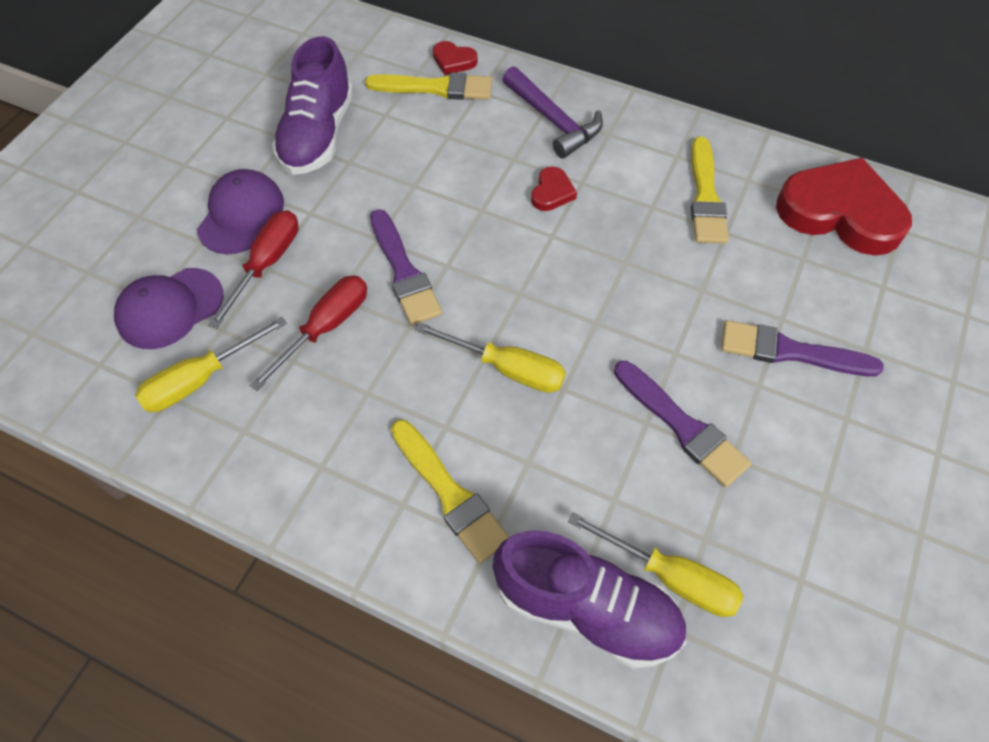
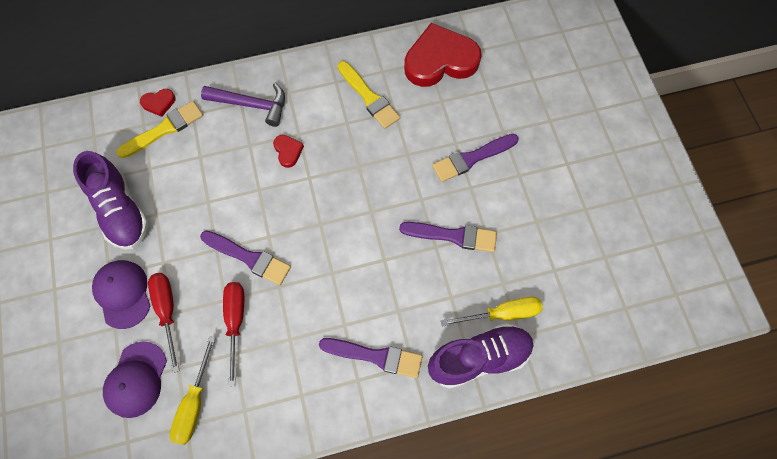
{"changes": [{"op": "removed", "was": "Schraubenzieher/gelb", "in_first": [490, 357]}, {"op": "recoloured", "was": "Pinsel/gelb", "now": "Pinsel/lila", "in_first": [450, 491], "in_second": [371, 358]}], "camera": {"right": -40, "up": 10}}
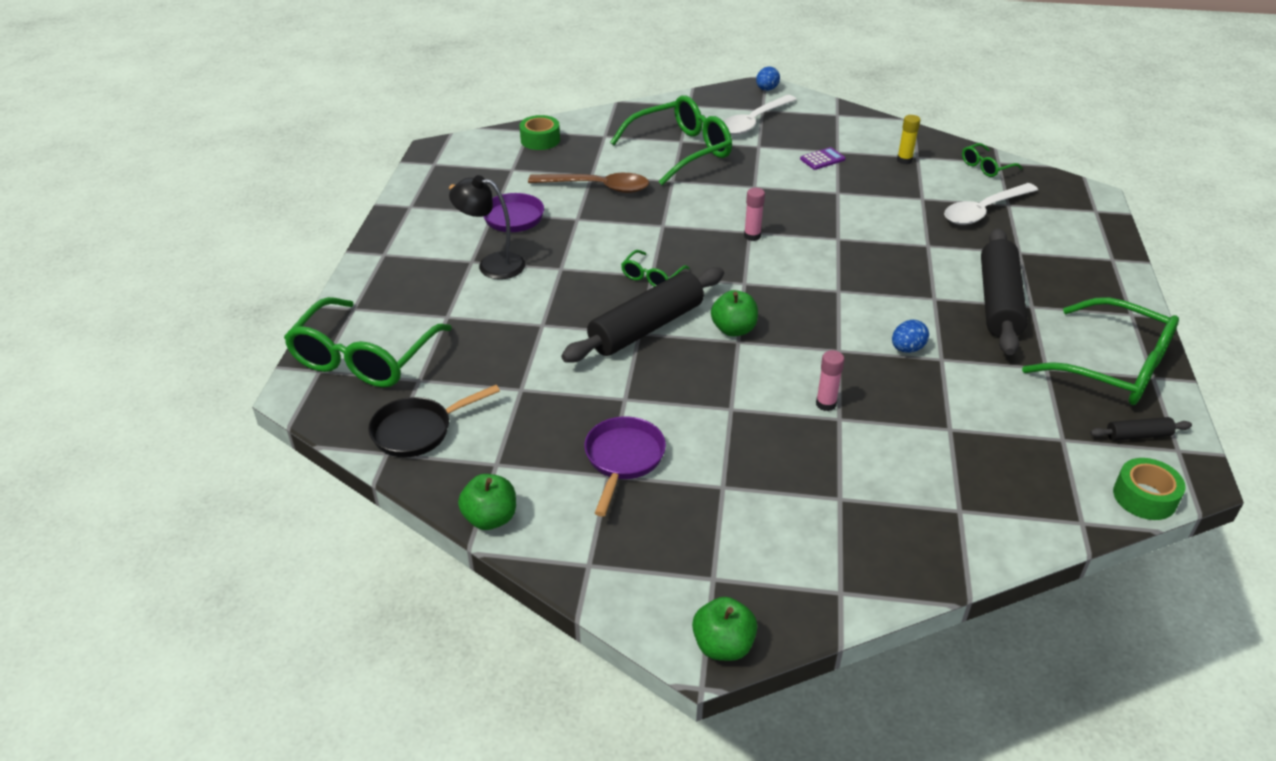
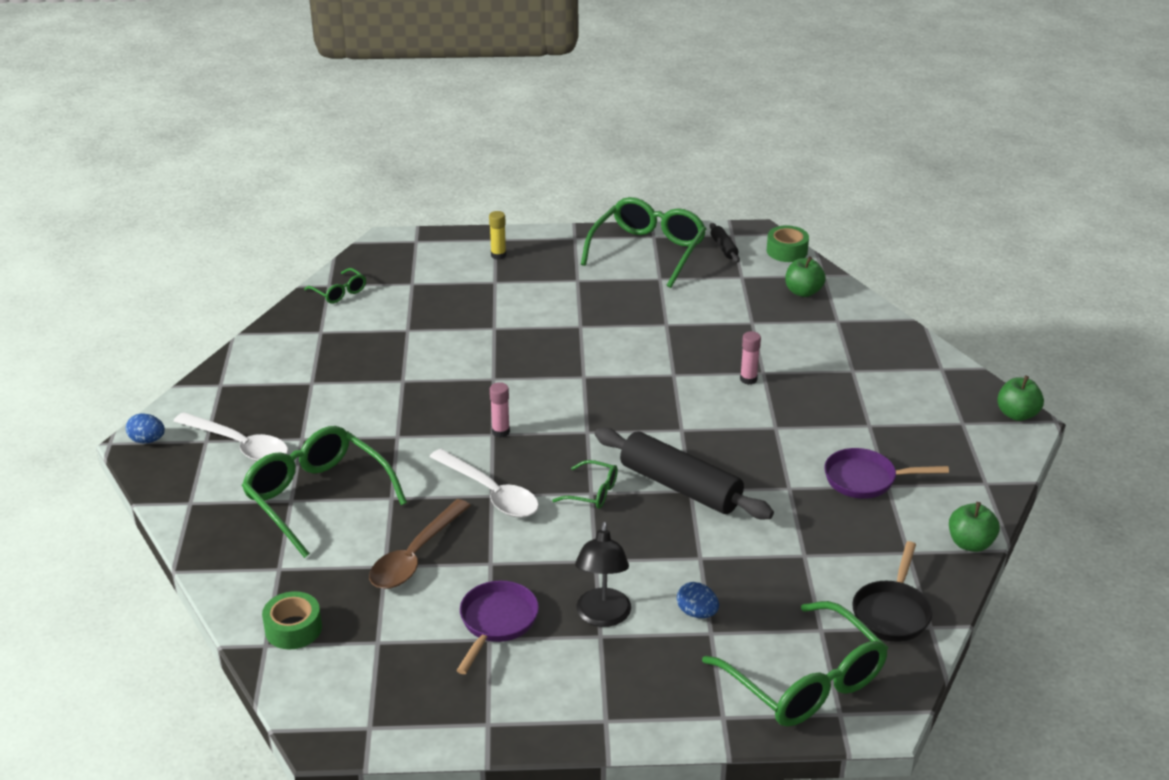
{"changes": [{"op": "moved", "was": "Klebestift/gelb", "in_first": [908, 139], "in_second": [497, 235]}, {"op": "removed", "was": "Taschenrechner/lila", "in_first": [822, 158]}, {"op": "turned", "was": "Löffel/braun", "in_first": [588, 183], "in_second": [420, 544], "clockwise": -150}, {"op": "moved", "was": "Löffel/weiß", "in_first": [991, 204], "in_second": [484, 483]}, {"op": "removed", "was": "Nudelholz/schwarz", "in_first": [1004, 291]}, {"op": "moved", "was": "Apfel/grün", "in_first": [734, 313], "in_second": [805, 276]}, {"op": "turned", "was": "Brille/grün", "in_first": [368, 342], "in_second": [795, 664], "clockwise": 45}, {"op": "moved", "was": "Ei/blau", "in_first": [910, 336], "in_second": [698, 600]}, {"op": "turned", "was": "Pfanne/schwarz", "in_first": [434, 421], "in_second": [892, 591], "clockwise": 60}], "camera": {"right": -100, "up": -5}}
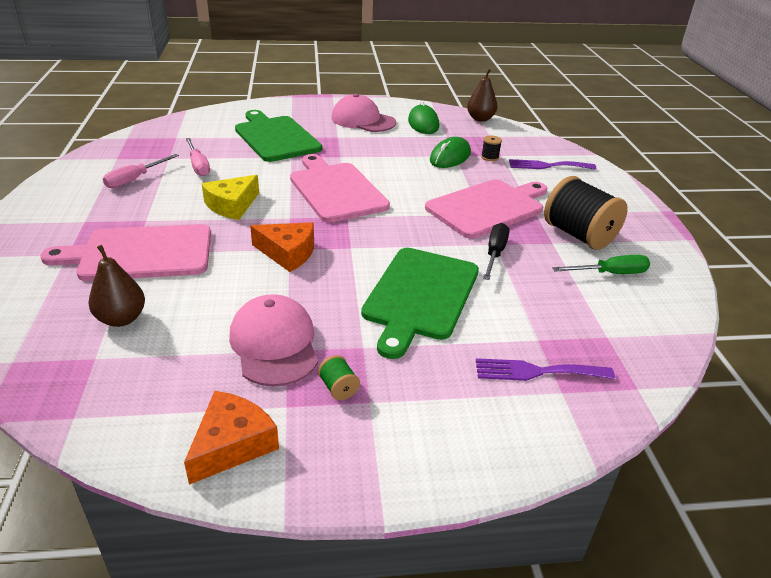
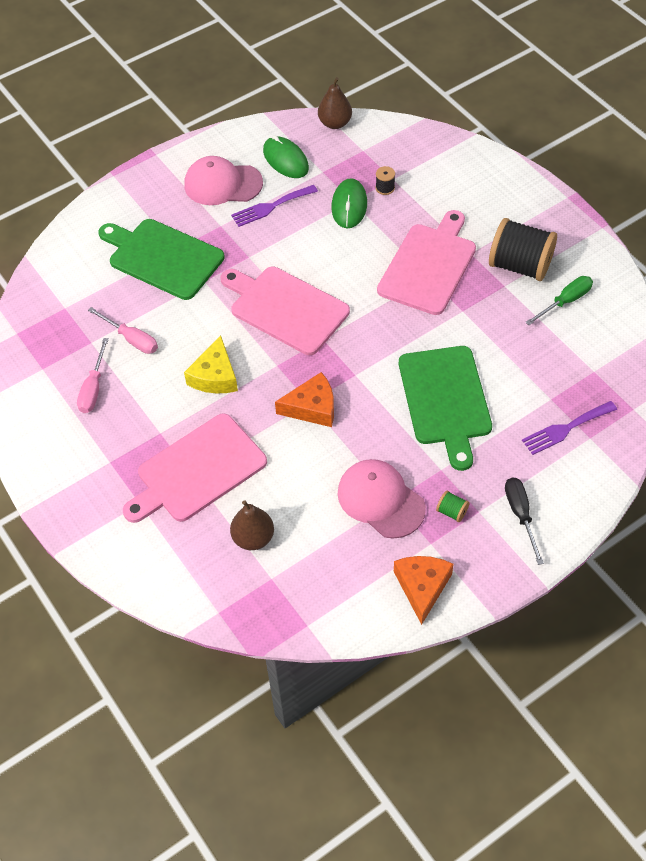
{"changes": [{"op": "moved", "was": "Gabel/lila", "in_first": [552, 164], "in_second": [274, 206]}, {"op": "moved", "was": "Schraubenzieher/schwarz", "in_first": [496, 251], "in_second": [524, 521]}], "camera": {"right": -25, "up": 20}}
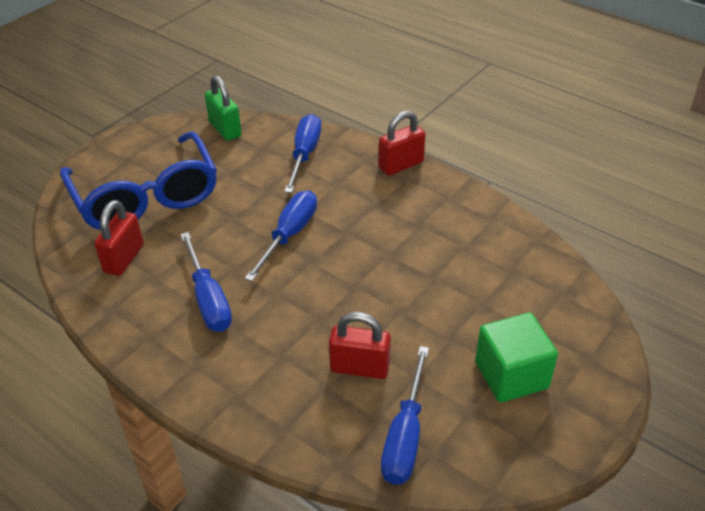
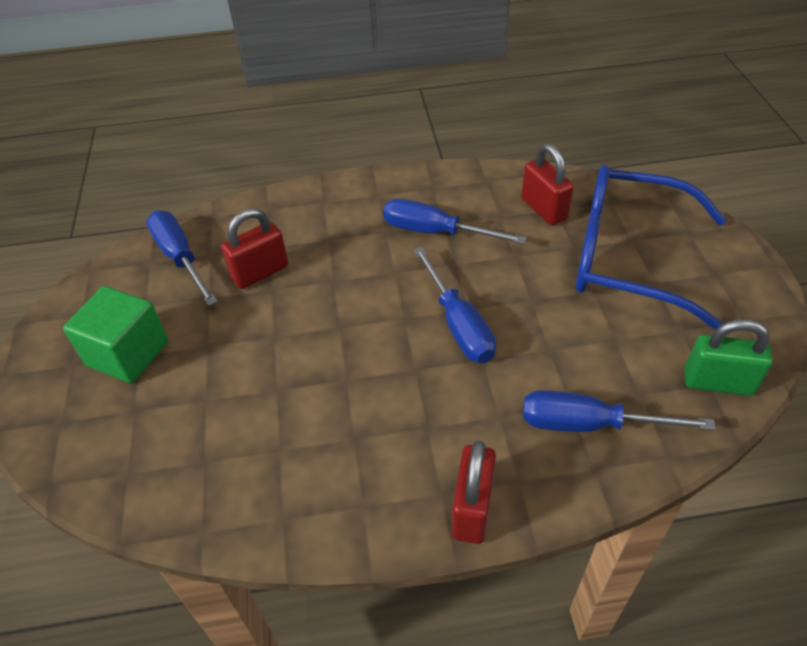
{"changes": [{"op": "turned", "was": "Schraubenzieher/blau", "in_first": [302, 153], "in_second": [619, 411], "clockwise": 135}], "camera": {"right": 135, "up": 5}}
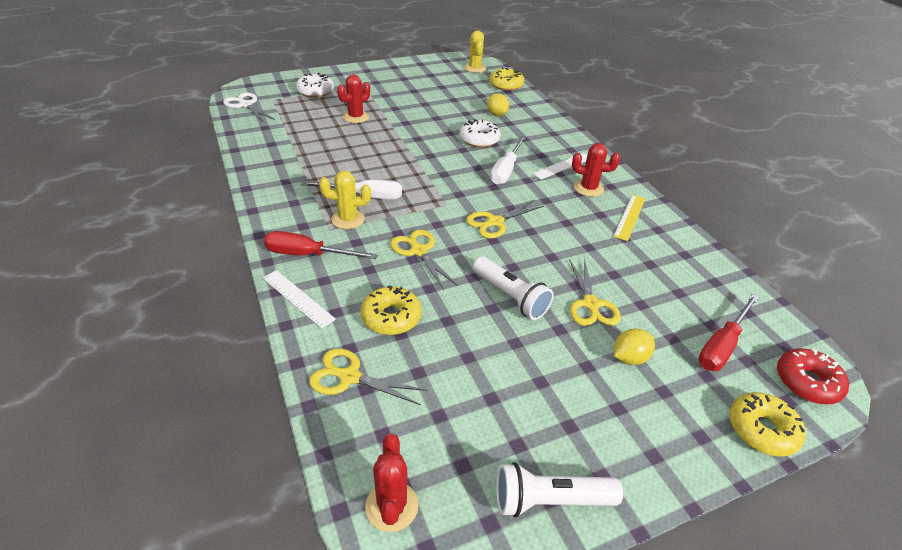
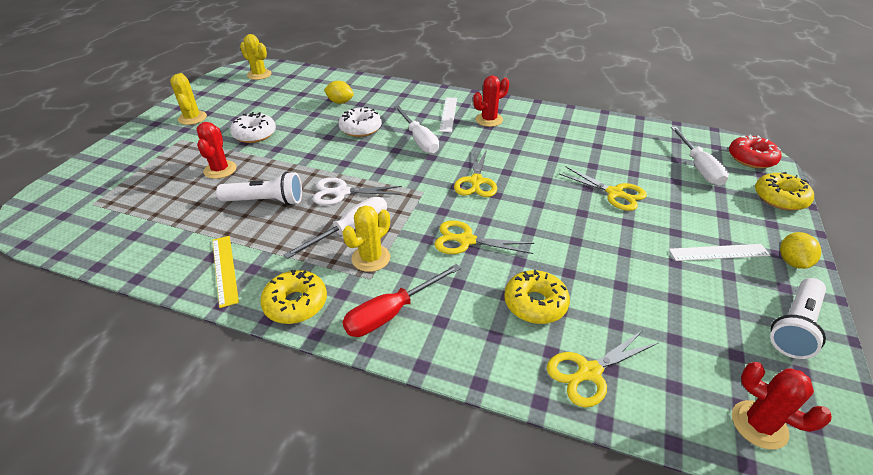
{"changes": [{"op": "moved", "was": "Donut/gelb", "in_first": [506, 79], "in_second": [293, 297]}, {"op": "moved", "was": "Donut/weiß", "in_first": [315, 85], "in_second": [253, 127]}, {"op": "moved", "was": "Schere/weiß", "in_first": [249, 108], "in_second": [357, 191]}, {"op": "moved", "was": "Lineal/gelb", "in_first": [629, 218], "in_second": [225, 272]}, {"op": "moved", "was": "Taschenlampe/weiß", "in_first": [513, 288], "in_second": [259, 189]}, {"op": "moved", "was": "Lineal/weiß", "in_first": [299, 299], "in_second": [719, 252]}, {"op": "recoloured", "was": "Schraubenzieher/rot", "now": "Schraubenzieher/weiß", "in_first": [728, 332], "in_second": [700, 156]}, {"op": "moved", "was": "Zitrone/gelb", "in_first": [634, 347], "in_second": [800, 250]}, {"op": "added", "now": "Kaktus/gelb", "in_second": [188, 99]}], "camera": {"right": -45, "up": 0}}
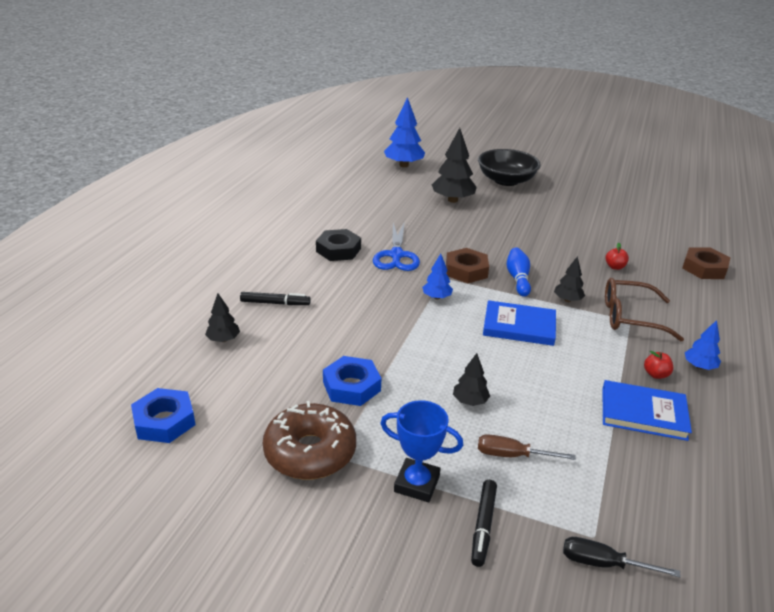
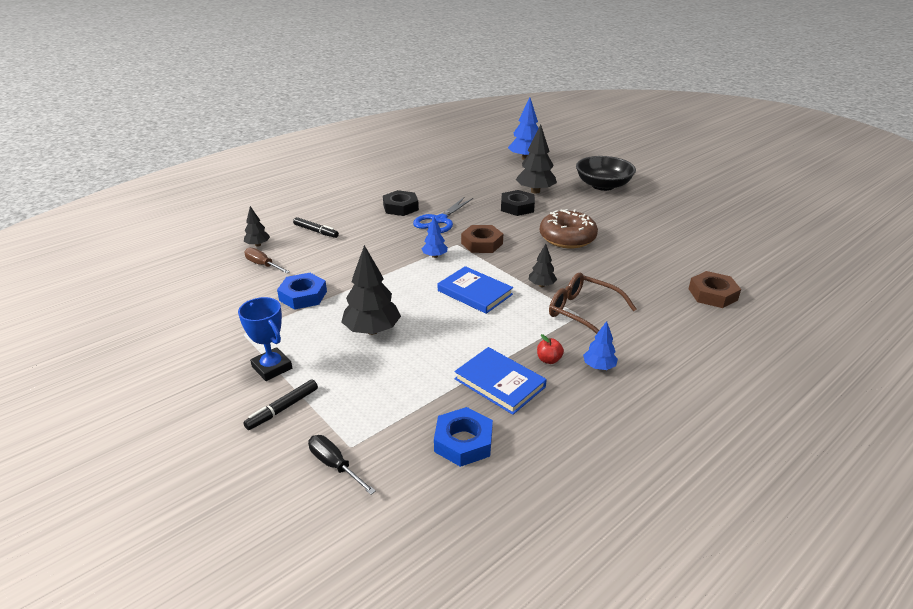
{"changes": [{"op": "removed", "was": "Apfel/rot", "in_first": [617, 256]}, {"op": "removed", "was": "Bowlingkegel/blau", "in_first": [519, 272]}, {"op": "resized", "was": "Baum/schwarz", "in_first": [471, 379], "in_second": [371, 290], "ratio": 1.85}, {"op": "moved", "was": "Sechskantmutter/blau", "in_first": [163, 415], "in_second": [463, 437]}, {"op": "moved", "was": "Donut/braun", "in_first": [309, 440], "in_second": [569, 228]}, {"op": "moved", "was": "Schraubenzieher/braun", "in_first": [527, 447], "in_second": [267, 261]}, {"op": "added", "now": "Sechskantmutter/schwarz", "in_second": [518, 203]}], "camera": {"right": 30, "up": 0}}
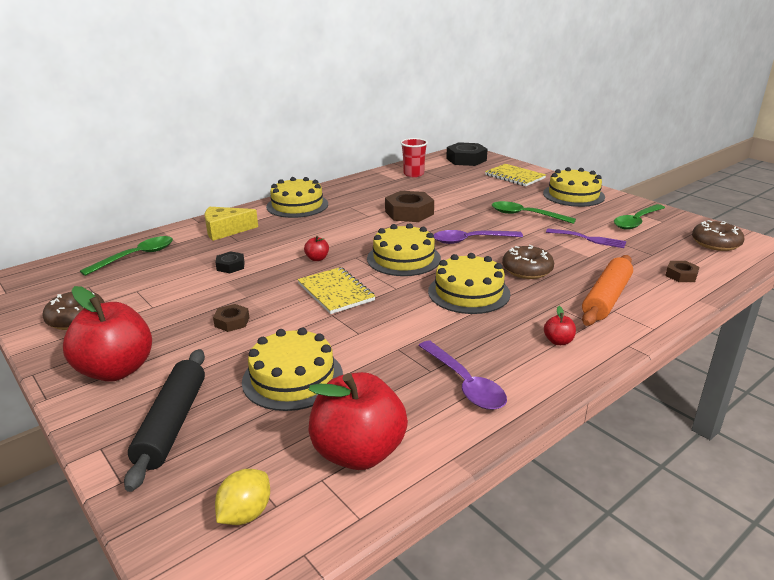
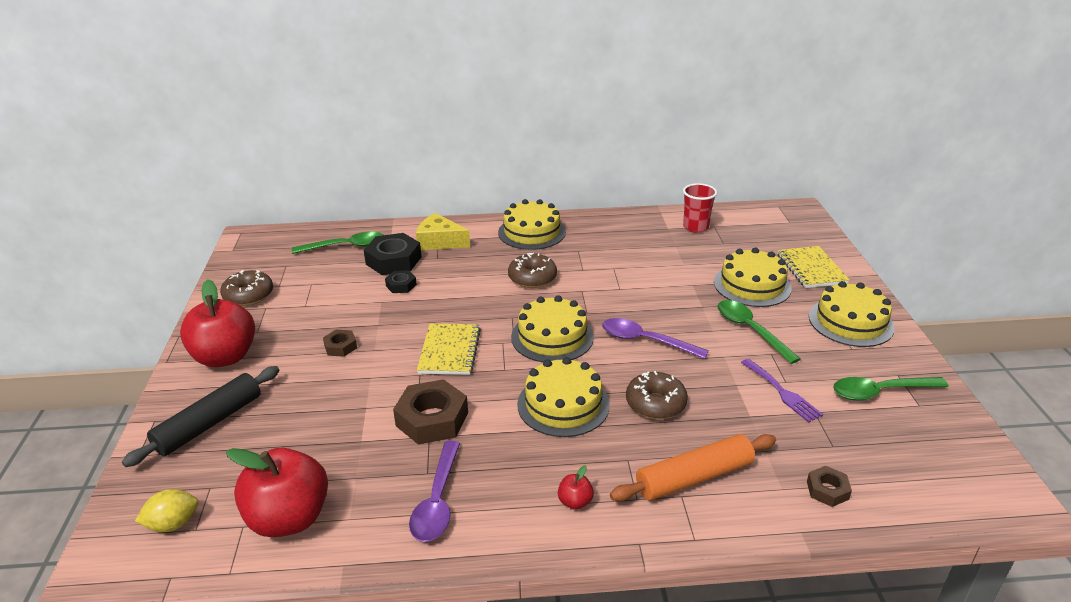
{"changes": [{"op": "moved", "was": "Sechskantmutter/schwarz", "in_first": [466, 154], "in_second": [393, 254]}, {"op": "moved", "was": "Sechskantmutter/braun", "in_first": [409, 206], "in_second": [430, 412]}, {"op": "moved", "was": "Donut/braun", "in_first": [718, 235], "in_second": [532, 270]}, {"op": "removed", "was": "Apfel/rot", "in_first": [316, 248]}, {"op": "moved", "was": "Kuchen/gelb", "in_first": [292, 369], "in_second": [753, 277]}], "camera": {"right": 35, "up": 5}}
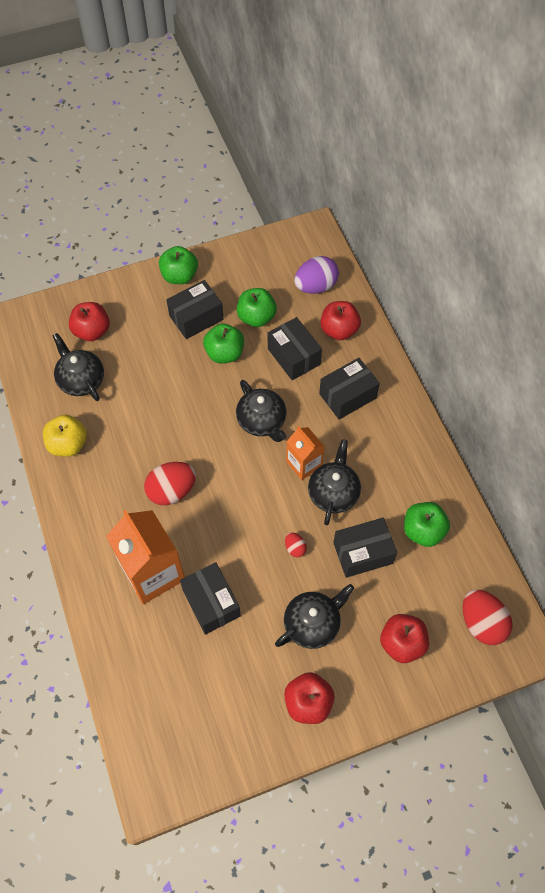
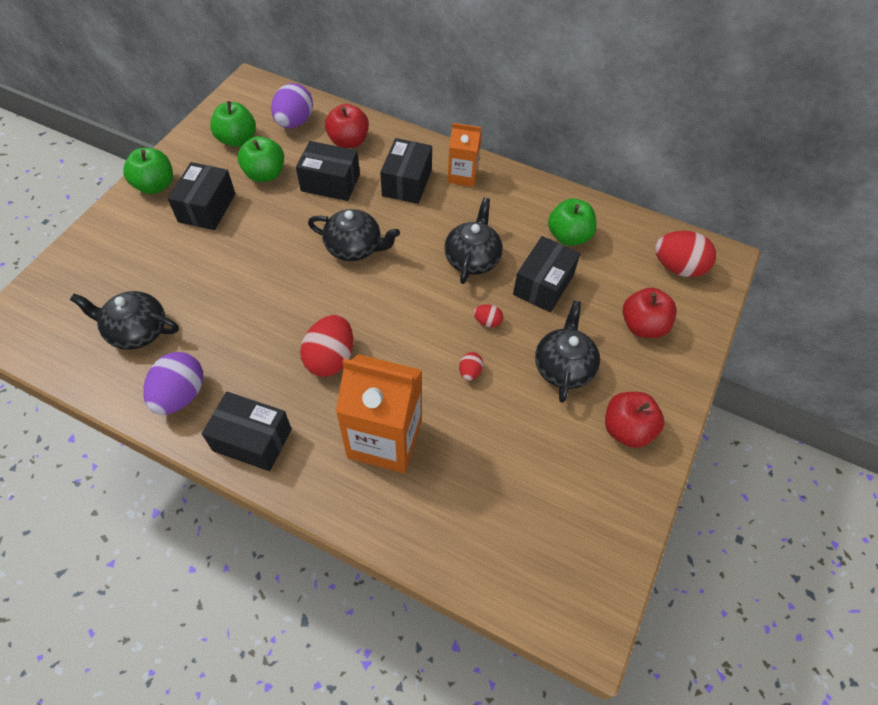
{"changes": [{"op": "removed", "was": "Apfel/rot", "in_first": [89, 321]}, {"op": "moved", "was": "Apfel/grün", "in_first": [223, 343], "in_second": [233, 124]}, {"op": "replaced", "was": "Apfel/gelb", "now": "Ei/lila", "in_first": [65, 436], "in_second": [173, 383]}, {"op": "moved", "was": "Getränkekarton/orange", "in_first": [305, 453], "in_second": [465, 155]}, {"op": "turned", "was": "Teekanne/schwarz", "in_first": [334, 482], "in_second": [473, 241], "clockwise": 45}, {"op": "moved", "was": "Schachtel/schwarz", "in_first": [210, 598], "in_second": [247, 431]}, {"op": "added", "now": "Ei/rot", "in_second": [471, 366]}], "camera": {"right": -45, "up": -5}}
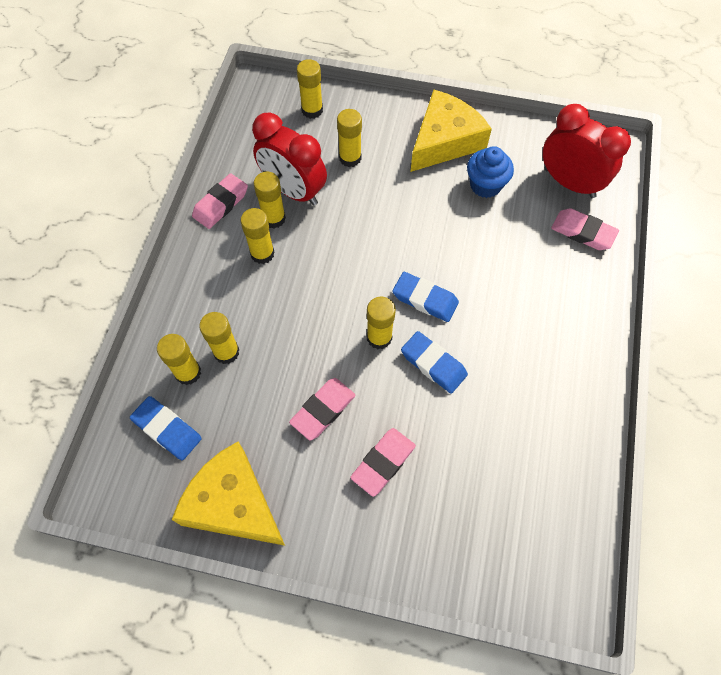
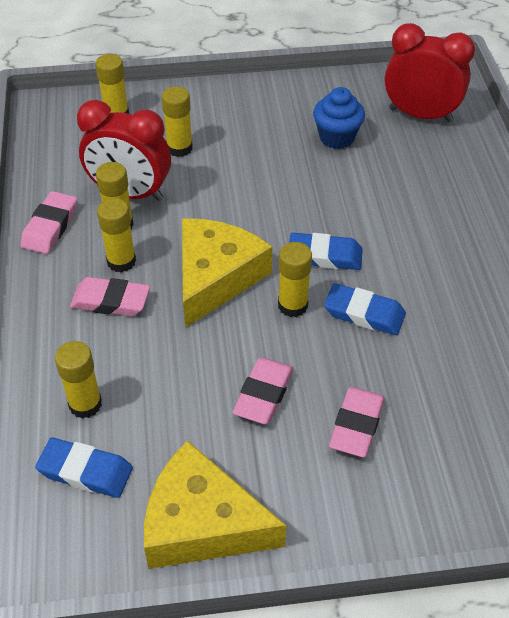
{"changes": [{"op": "moved", "was": "Käse/gelb", "in_first": [451, 131], "in_second": [227, 273]}, {"op": "moved", "was": "Radiergummi/rosa", "in_first": [585, 229], "in_second": [110, 296]}, {"op": "removed", "was": "Klebestift/gelb", "in_first": [219, 338]}], "camera": {"right": -20, "up": -15}}
